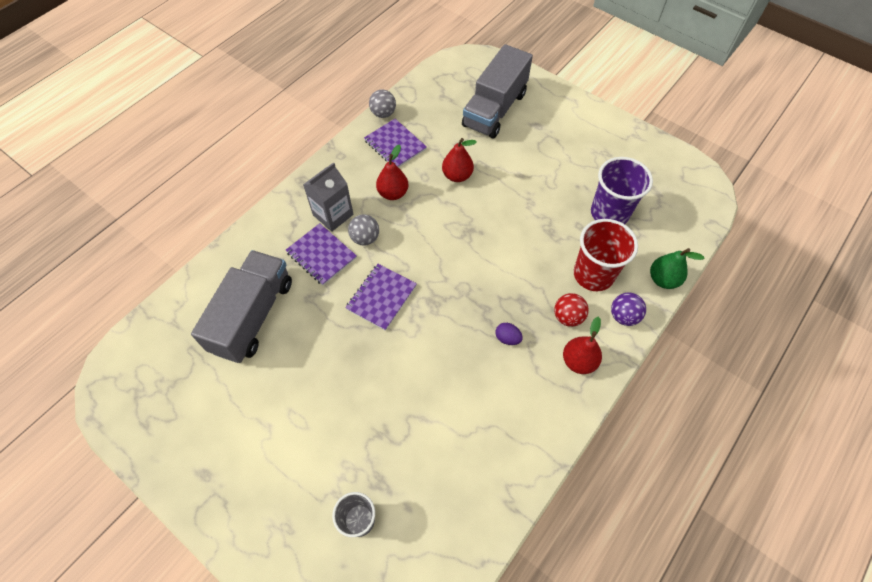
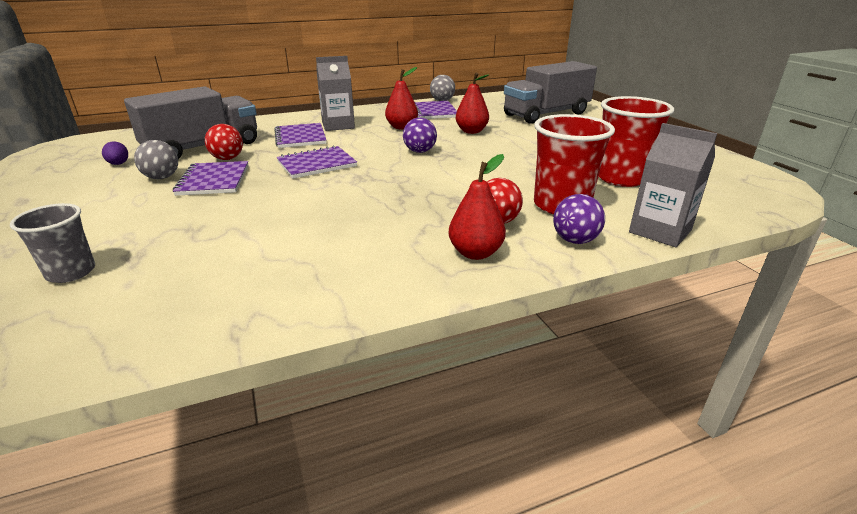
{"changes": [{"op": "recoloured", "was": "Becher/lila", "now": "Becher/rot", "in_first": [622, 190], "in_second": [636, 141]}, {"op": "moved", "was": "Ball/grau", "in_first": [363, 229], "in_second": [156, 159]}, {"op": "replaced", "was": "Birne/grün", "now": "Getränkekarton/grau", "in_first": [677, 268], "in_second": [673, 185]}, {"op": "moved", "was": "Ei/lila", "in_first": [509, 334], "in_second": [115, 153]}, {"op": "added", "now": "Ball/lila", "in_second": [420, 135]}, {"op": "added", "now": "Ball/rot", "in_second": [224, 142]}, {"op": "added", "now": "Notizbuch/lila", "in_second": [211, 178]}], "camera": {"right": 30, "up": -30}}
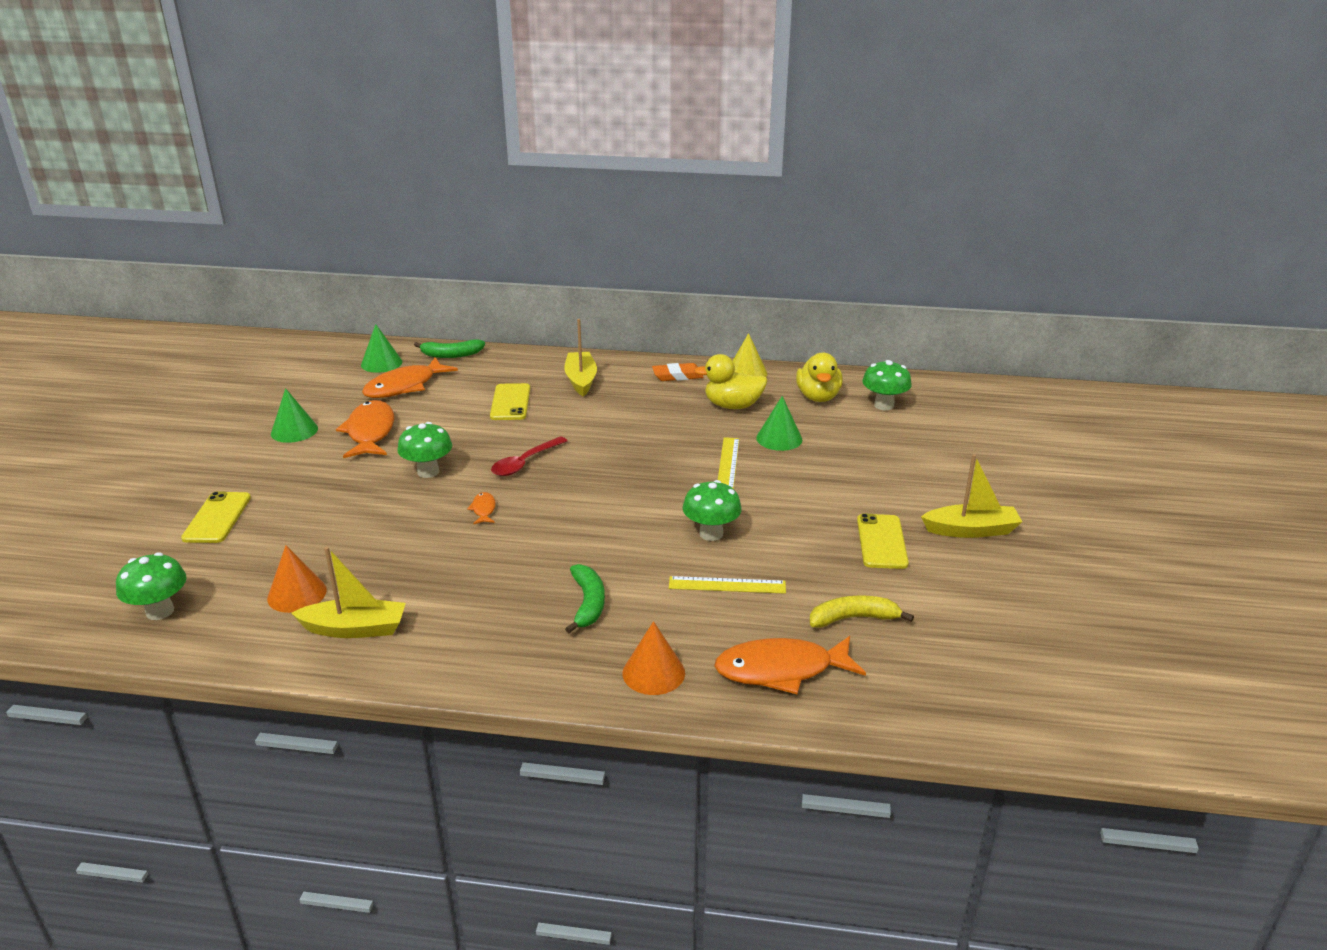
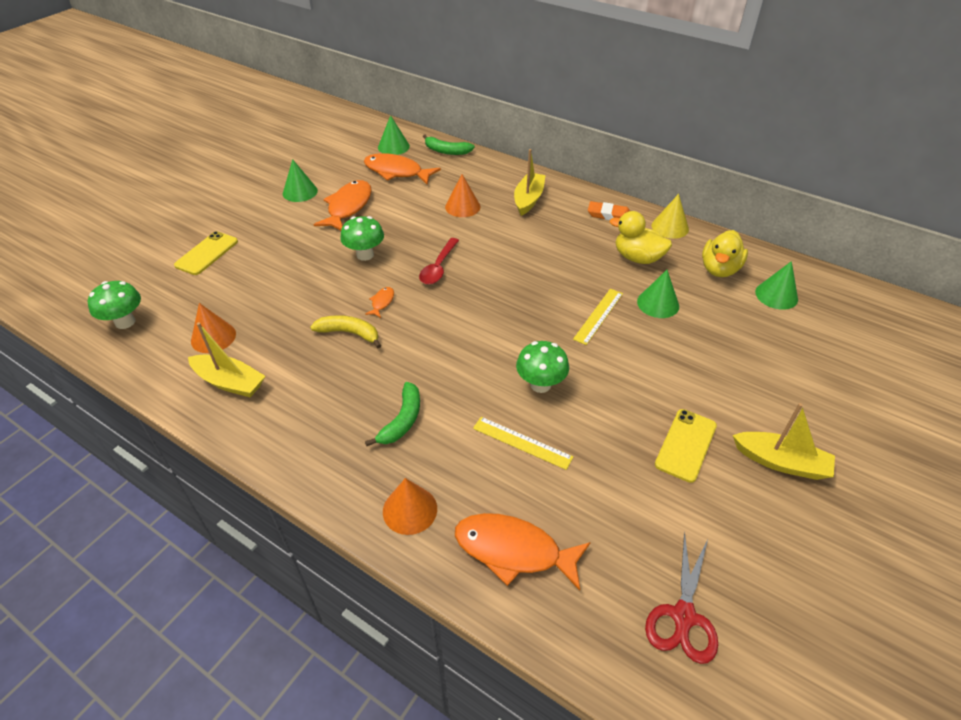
{"changes": [{"op": "turned", "was": "Fisch/orange", "in_first": [410, 377], "in_second": [402, 169], "clockwise": 45}, {"op": "replaced", "was": "Pilz/grün", "now": "Kegel/grün", "in_first": [887, 385], "in_second": [776, 285]}, {"op": "replaced", "was": "Handy/gelb", "now": "Kegel/orange", "in_first": [510, 401], "in_second": [463, 195]}, {"op": "turned", "was": "Löffel/rot", "in_first": [529, 456], "in_second": [439, 261], "clockwise": -45}, {"op": "moved", "was": "Banane/gelb", "in_first": [862, 611], "in_second": [345, 331]}, {"op": "added", "now": "Schere/rot", "in_second": [681, 598]}], "camera": {"right": 25, "up": 15}}
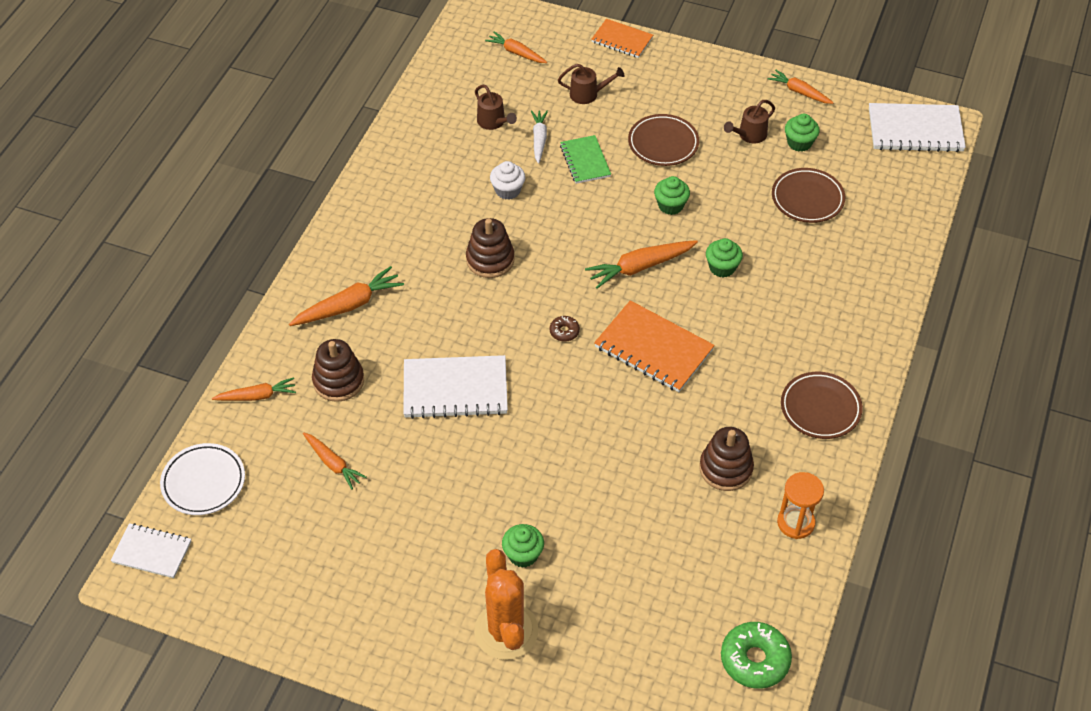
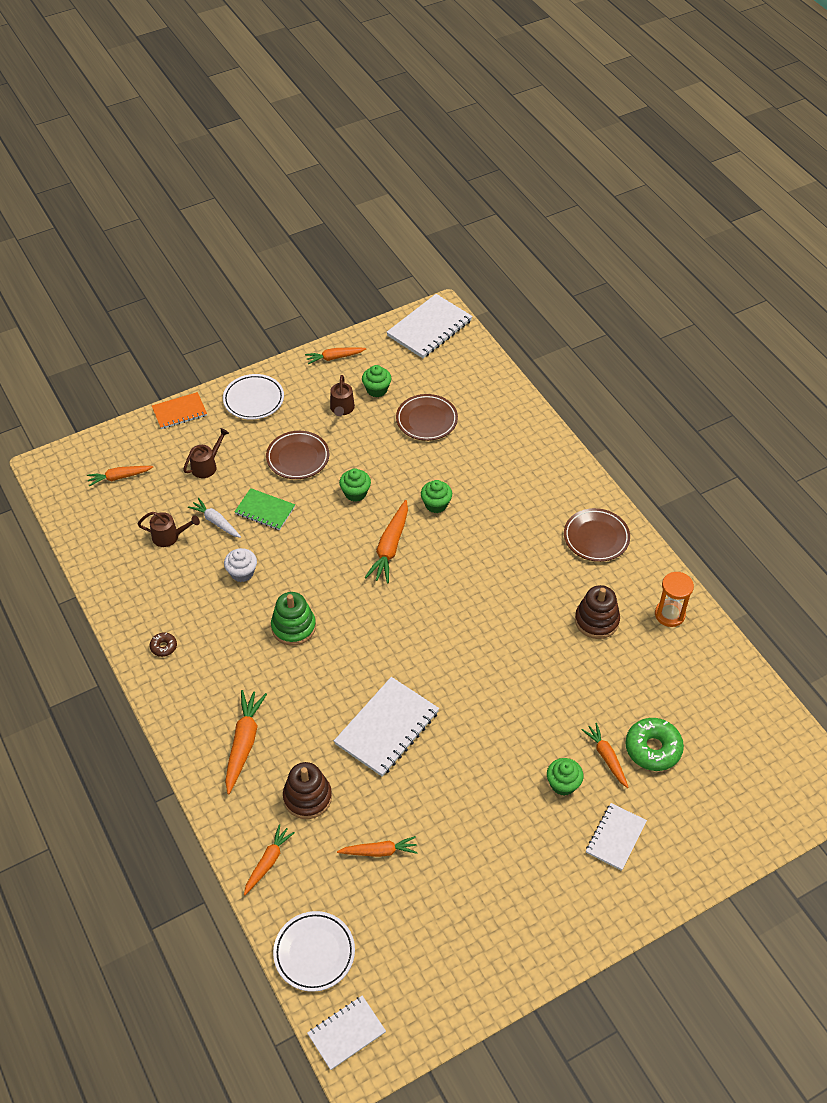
{"changes": [{"op": "recoloured", "was": "Stapelspielzeug/braun", "now": "Stapelspielzeug/grün", "in_first": [490, 248], "in_second": [293, 619]}, {"op": "removed", "was": "Notizbuch/orange", "in_first": [654, 346]}, {"op": "moved", "was": "Donut/braun", "in_first": [565, 329], "in_second": [163, 644]}, {"op": "replaced", "was": "Kaktus/orange", "now": "Notizbuch/weiß", "in_first": [506, 604], "in_second": [616, 837]}, {"op": "moved", "was": "Donut/grün", "in_first": [756, 655], "in_second": [654, 744]}, {"op": "added", "now": "Teller/weiß", "in_second": [253, 397]}, {"op": "added", "now": "Karotte/orange", "in_second": [605, 755]}], "camera": {"right": -50, "up": 0}}
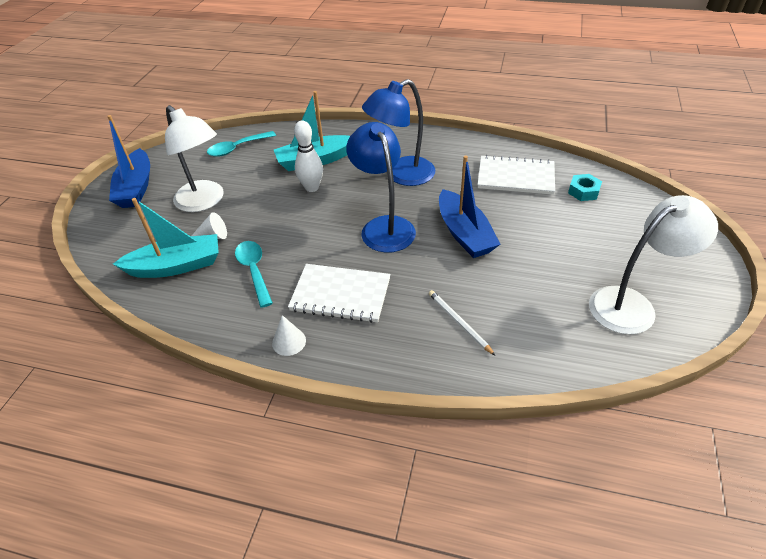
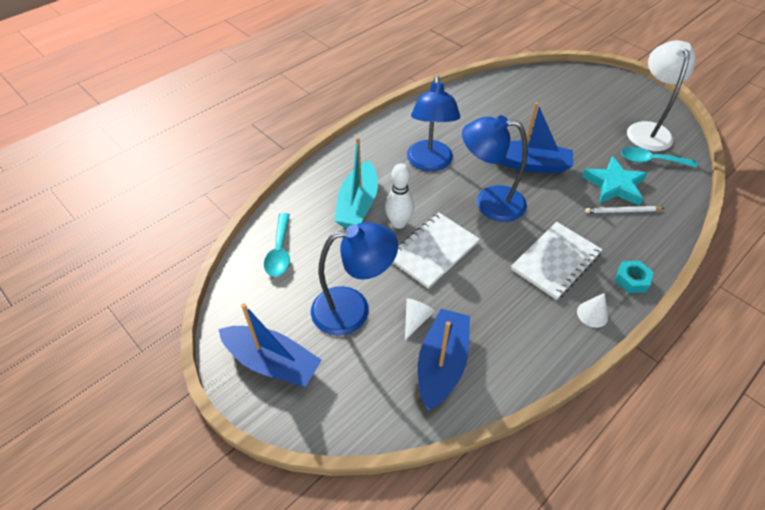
{"changes": [{"op": "recoloured", "was": "Lampe/weiß", "now": "Lampe/blau", "in_first": [194, 158], "in_second": [354, 279]}, {"op": "moved", "was": "Notizbuch/weiß", "in_first": [516, 175], "in_second": [436, 251]}, {"op": "moved", "was": "Sechskantmutter/türkis", "in_first": [585, 187], "in_second": [634, 277]}, {"op": "recoloured", "was": "Boot/türkis", "now": "Boot/blau", "in_first": [166, 238], "in_second": [444, 360]}, {"op": "moved", "was": "Löffel/türkis", "in_first": [254, 274], "in_second": [659, 157]}, {"op": "added", "now": "Stern/türkis", "in_second": [614, 181]}], "camera": {"right": -60, "up": 5}}
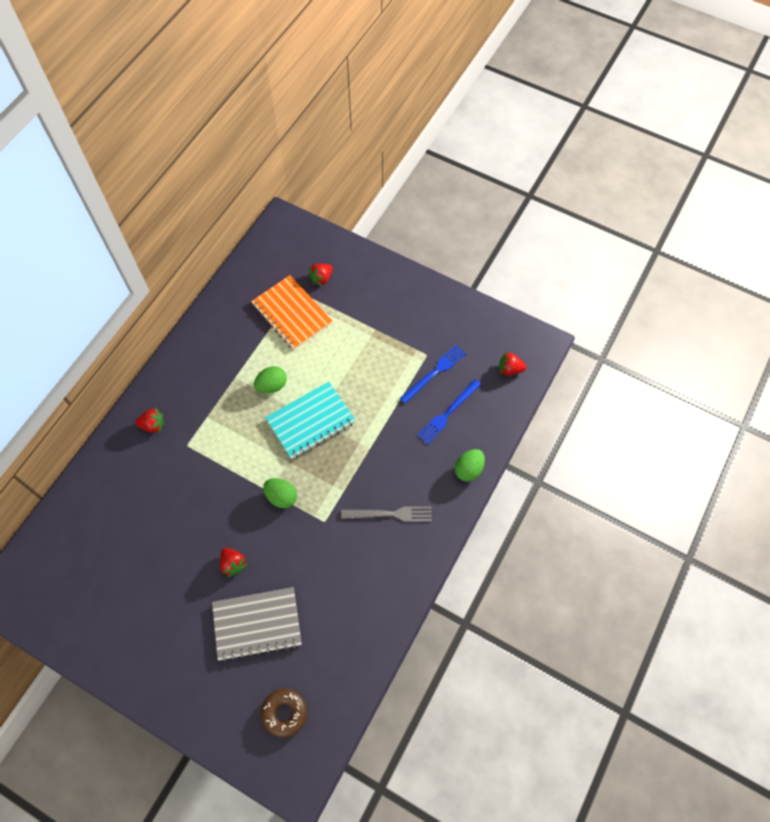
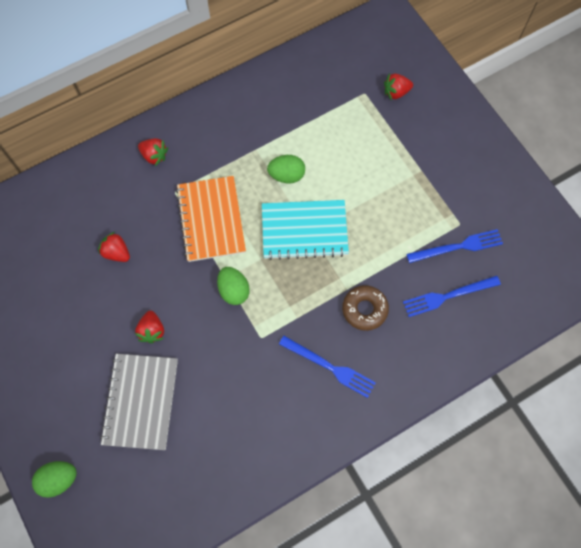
{"changes": [{"op": "moved", "was": "Notizbuch/orange", "in_first": [291, 312], "in_second": [211, 219]}, {"op": "moved", "was": "Erdbeere/rot", "in_first": [512, 364], "in_second": [114, 247]}, {"op": "moved", "was": "Ei/grün", "in_first": [470, 465], "in_second": [54, 479]}, {"op": "recoloured", "was": "Gabel/grau", "now": "Gabel/blau", "in_first": [386, 514], "in_second": [327, 367]}, {"op": "turned", "was": "Notizbuch/grau", "in_first": [257, 624], "in_second": [139, 402], "clockwise": 75}, {"op": "moved", "was": "Donut/braun", "in_first": [284, 713], "in_second": [365, 308]}], "camera": {"right": 30, "up": 5}}
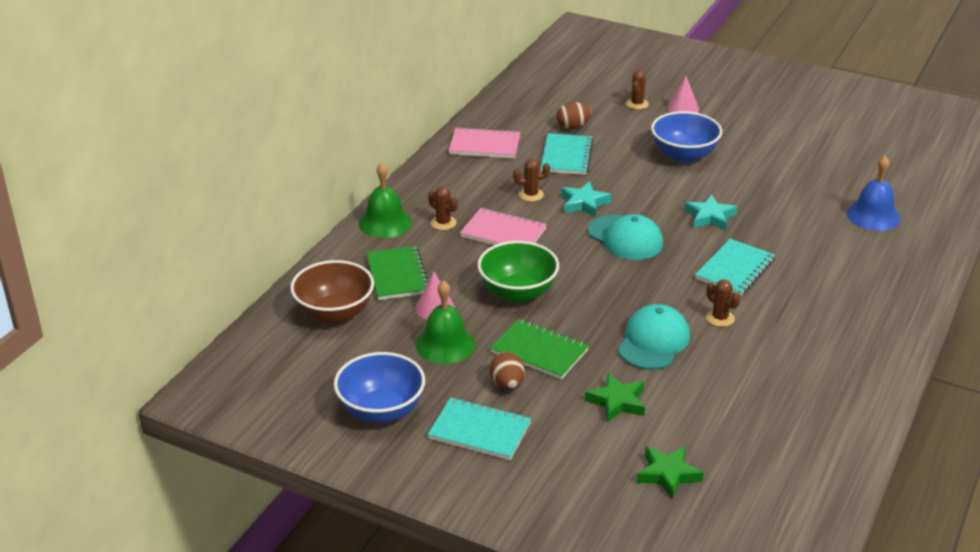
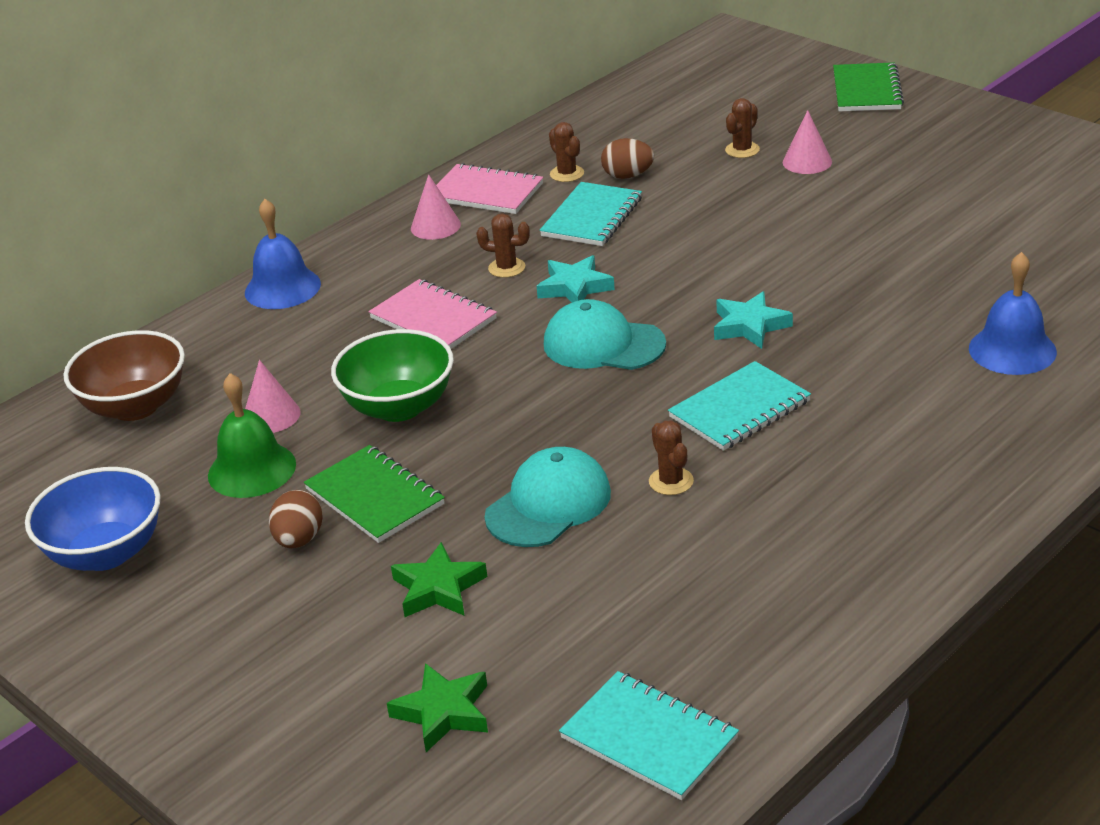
{"changes": [{"op": "removed", "was": "Schüssel/blau", "in_first": [686, 137]}, {"op": "recoloured", "was": "Glocke/grün", "now": "Glocke/blau", "in_first": [385, 200], "in_second": [283, 254]}, {"op": "moved", "was": "Kaktus/braun", "in_first": [443, 208], "in_second": [566, 152]}, {"op": "turned", "was": "Kappe/türkis", "in_first": [625, 237], "in_second": [605, 334], "clockwise": 135}, {"op": "moved", "was": "Notizbuch/grün", "in_first": [397, 273], "in_second": [868, 86]}, {"op": "moved", "was": "Notizbuch/türkis", "in_first": [479, 428], "in_second": [649, 735]}, {"op": "added", "now": "Kegel/rosa", "in_second": [436, 207]}], "camera": {"right": 20, "up": 0}}
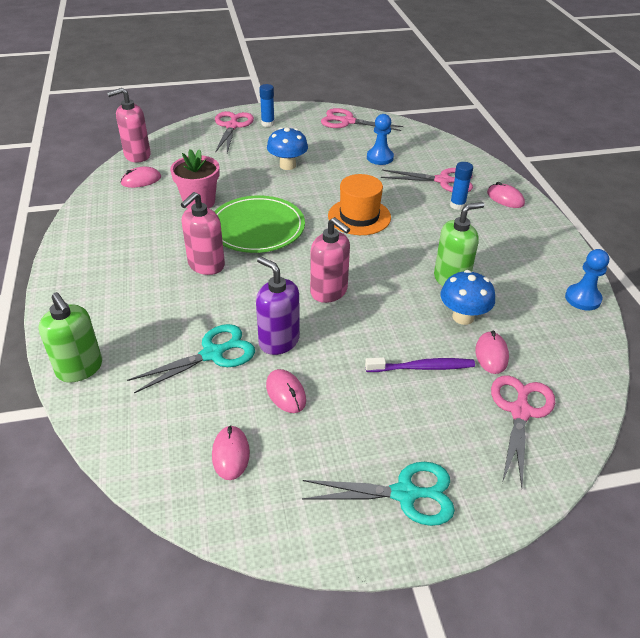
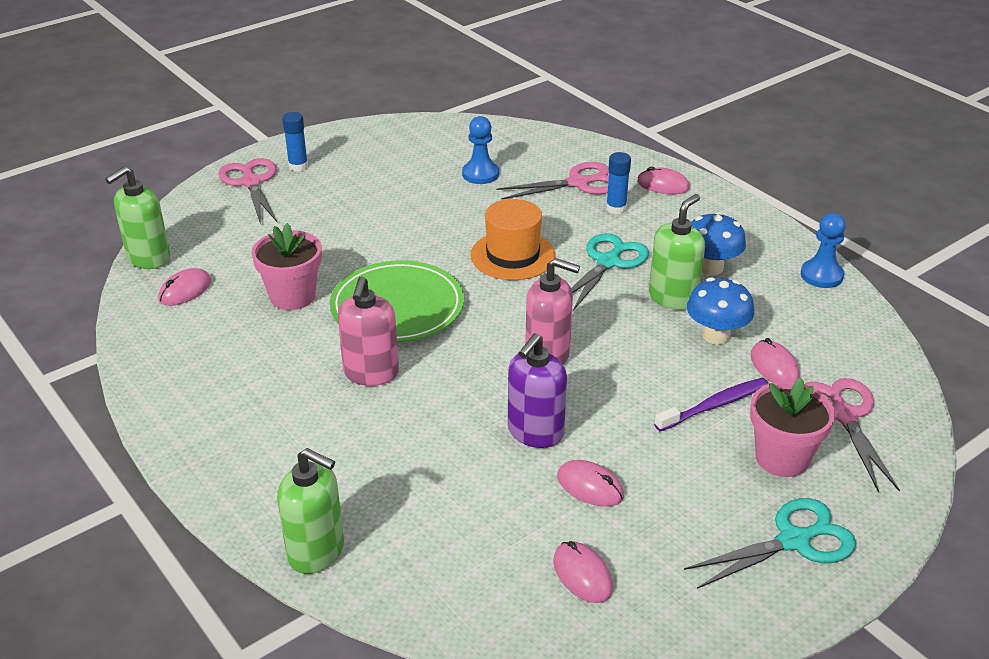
{"changes": [{"op": "recoloured", "was": "Seifenspender/rosa", "now": "Seifenspender/grün", "in_first": [129, 125], "in_second": [137, 217]}, {"op": "removed", "was": "Schere/rosa", "in_first": [362, 119]}, {"op": "moved", "was": "Pilz/blau", "in_first": [287, 148], "in_second": [718, 243]}, {"op": "turned", "was": "Seifenspender/lila", "in_first": [278, 305], "in_second": [537, 390], "clockwise": -75}, {"op": "moved", "was": "Schere/türkis", "in_first": [191, 358], "in_second": [610, 272]}, {"op": "added", "now": "Blumentopf/rosa", "in_second": [792, 427]}], "camera": {"right": -25, "up": -5}}
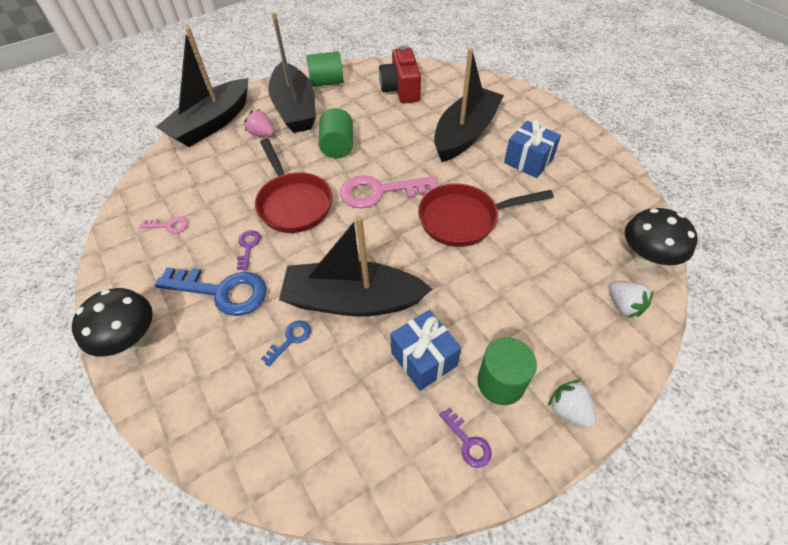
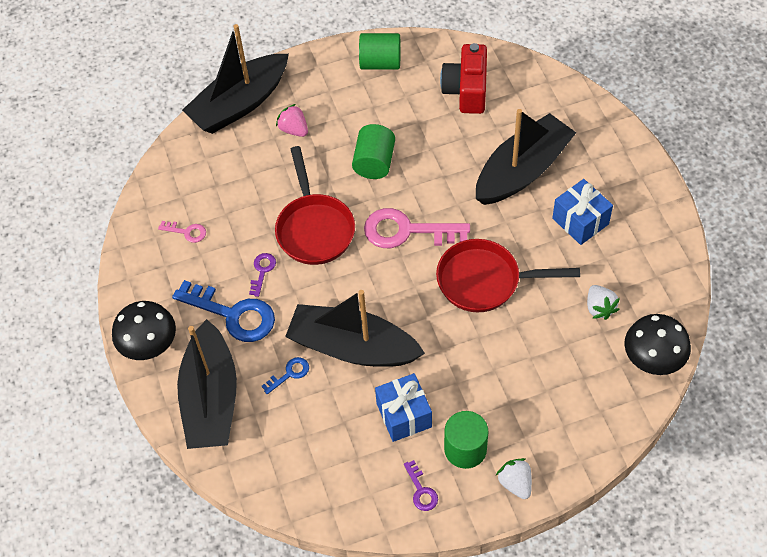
{"changes": [{"op": "moved", "was": "Boot/schwarz", "in_first": [292, 72], "in_second": [207, 384]}, {"op": "moved", "was": "Erdbeere/weiß", "in_first": [631, 300], "in_second": [603, 302]}], "camera": {"right": 15, "up": 5}}
